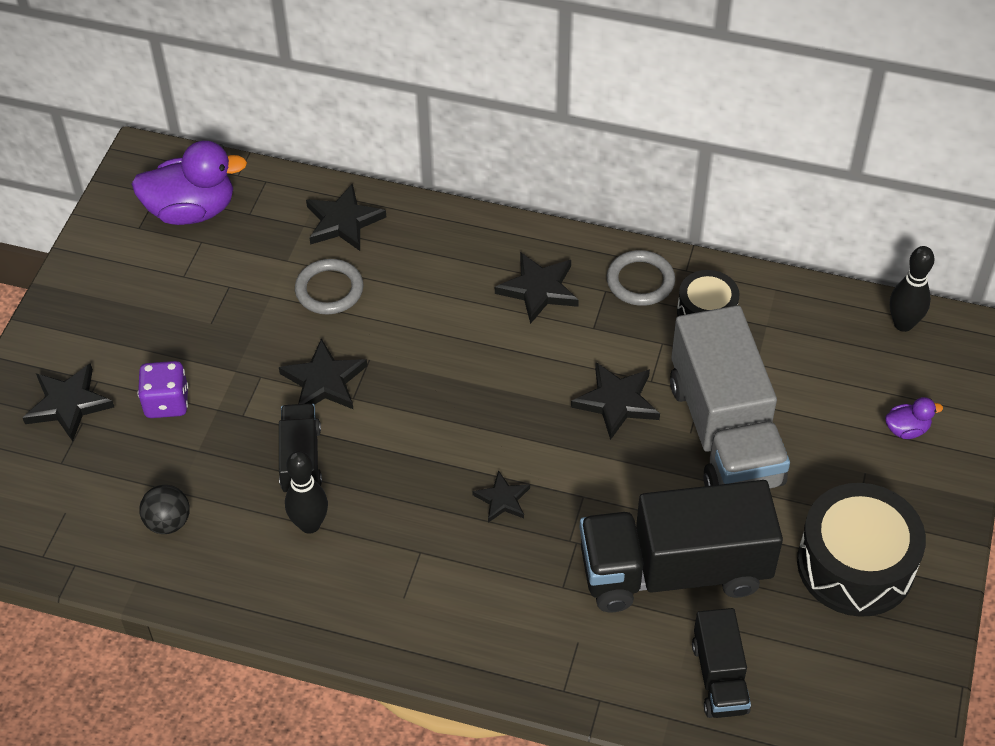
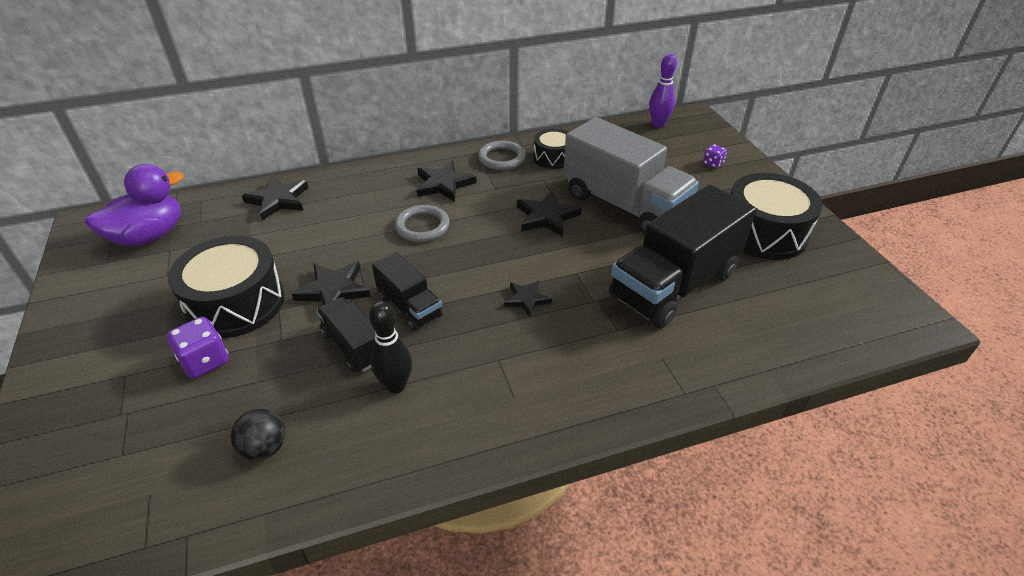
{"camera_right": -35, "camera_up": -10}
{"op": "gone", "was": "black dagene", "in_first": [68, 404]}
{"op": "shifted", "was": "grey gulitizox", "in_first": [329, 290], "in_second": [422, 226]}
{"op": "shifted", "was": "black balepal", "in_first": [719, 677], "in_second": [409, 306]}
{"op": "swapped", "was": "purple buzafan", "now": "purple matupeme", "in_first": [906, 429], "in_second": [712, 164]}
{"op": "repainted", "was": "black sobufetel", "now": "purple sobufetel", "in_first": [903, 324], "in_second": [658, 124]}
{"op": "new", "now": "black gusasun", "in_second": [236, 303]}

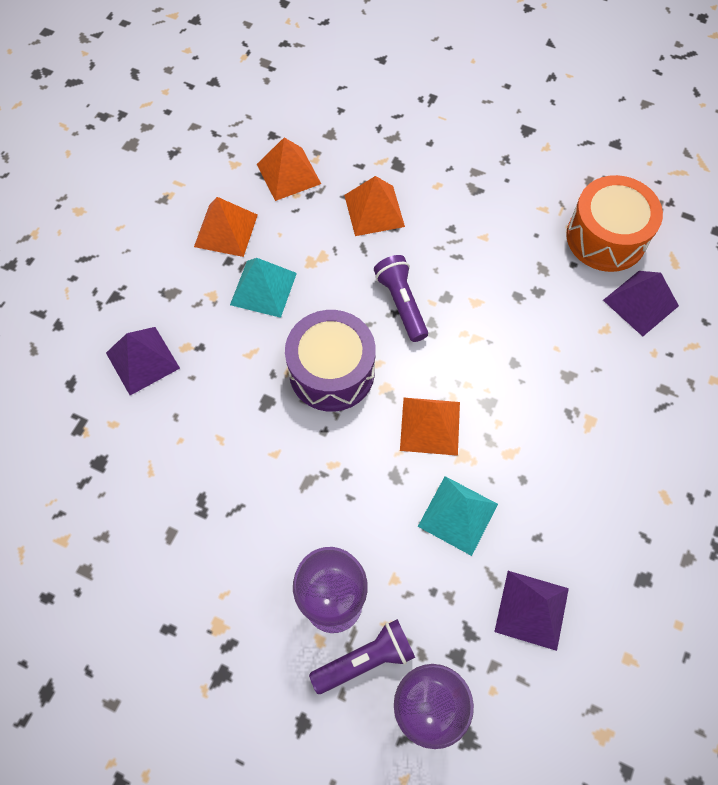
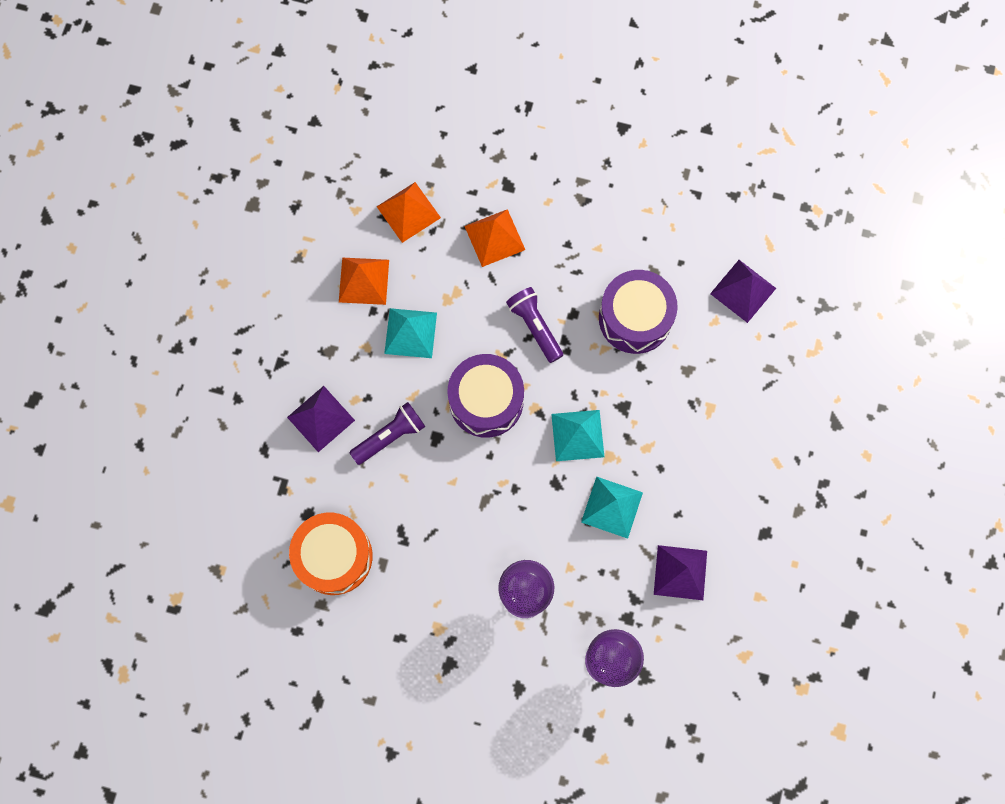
{"camera_right": -10, "camera_up": 10}
{"op": "shifted", "was": "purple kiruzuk", "in_first": [365, 659], "in_second": [390, 436]}
{"op": "repainted", "was": "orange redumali", "now": "turquoise redumali", "in_first": [430, 425], "in_second": [577, 435]}
{"op": "shifted", "was": "orange gusasun", "in_first": [606, 237], "in_second": [334, 556]}
{"op": "new", "now": "purple gusasun", "in_second": [635, 318]}

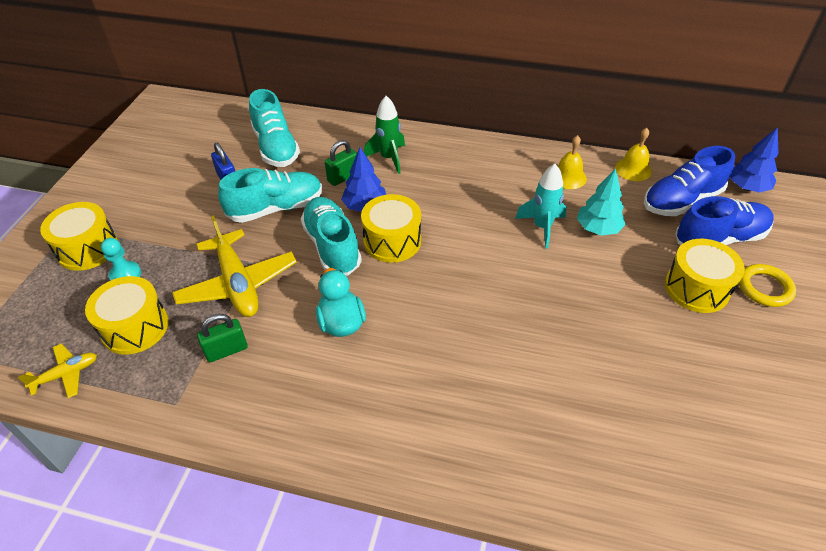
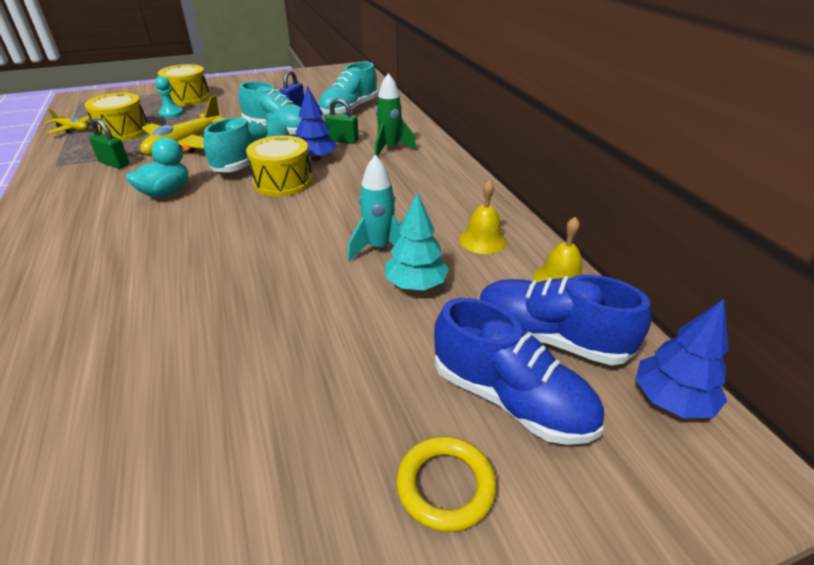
{"camera_right": 55, "camera_up": -10}
{"op": "gone", "was": "yellow gusasun", "in_first": [696, 288]}

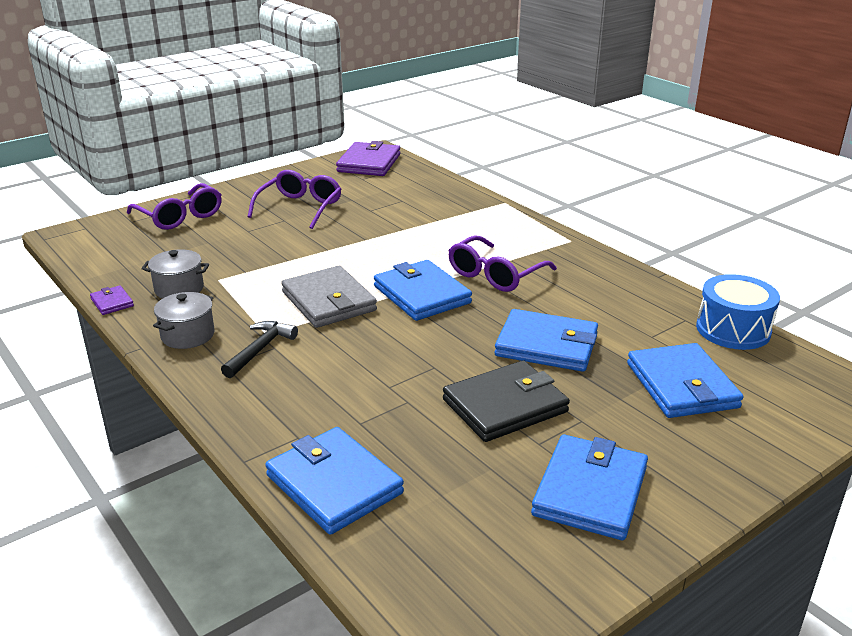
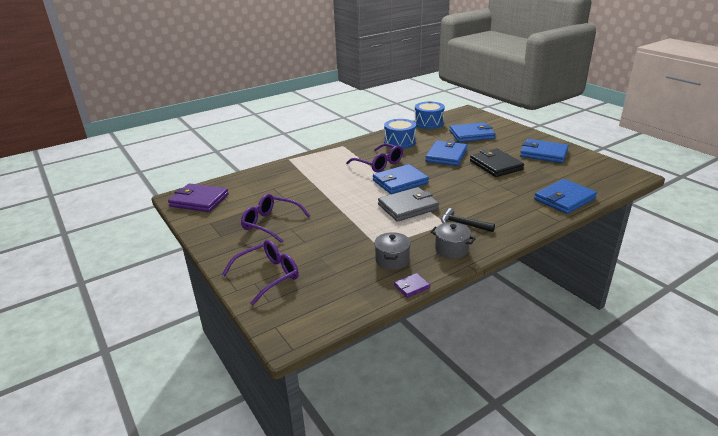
{"camera_right": -85, "camera_up": 0}
{"op": "new", "now": "blue gusasun", "in_second": [400, 142]}

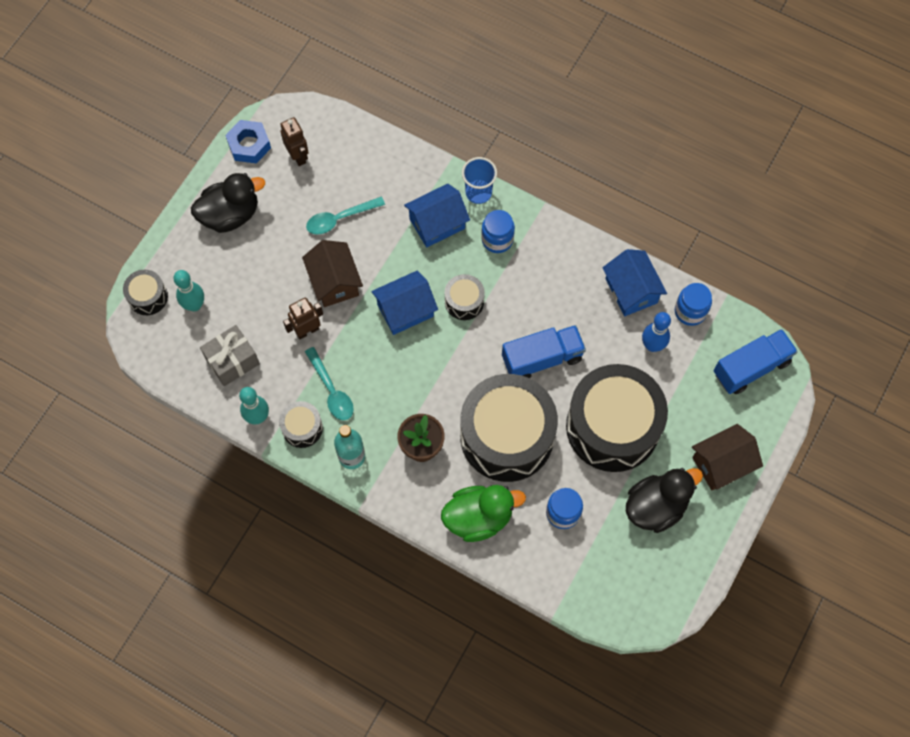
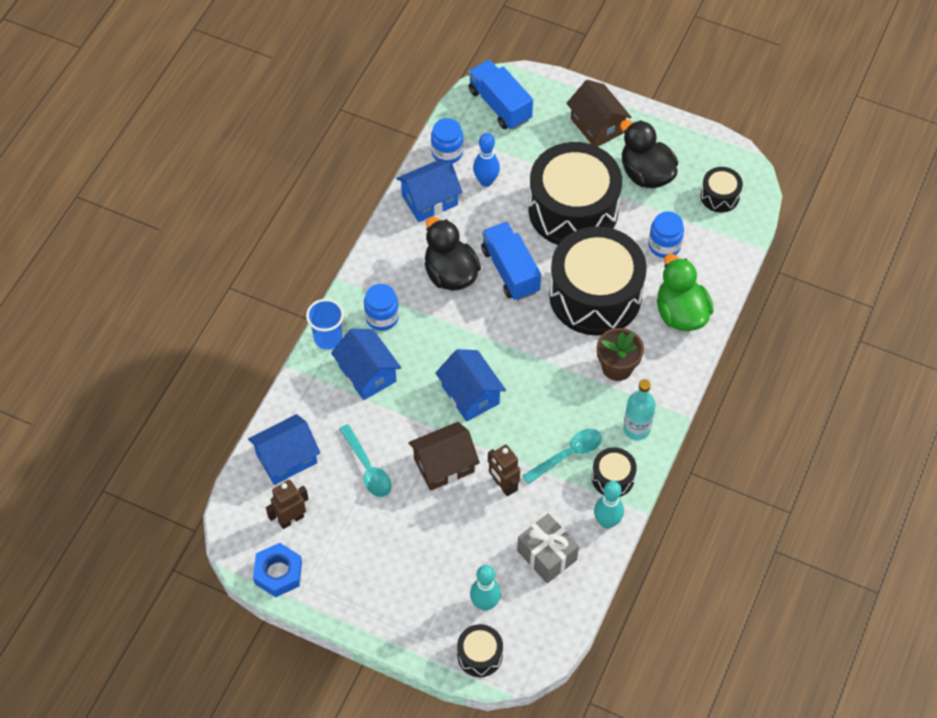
{"camera_right": -95, "camera_up": -10}
{"op": "shifted", "was": "black buzafan", "in_first": [230, 215], "in_second": [450, 274]}
{"op": "shifted", "was": "black gusasun", "in_first": [464, 301], "in_second": [719, 196]}
{"op": "new", "now": "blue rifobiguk", "in_second": [286, 458]}

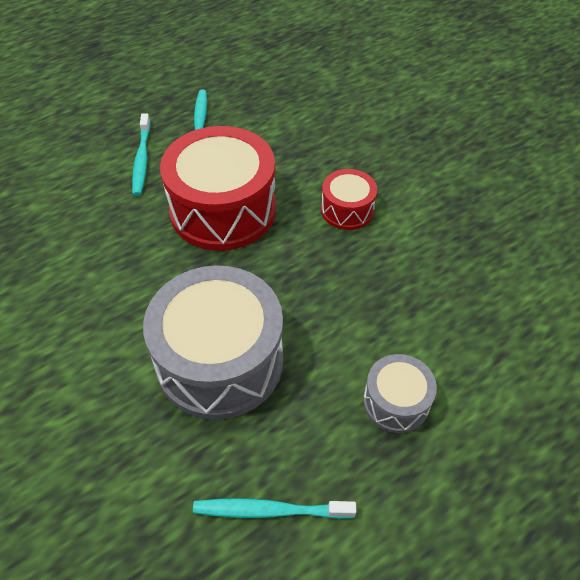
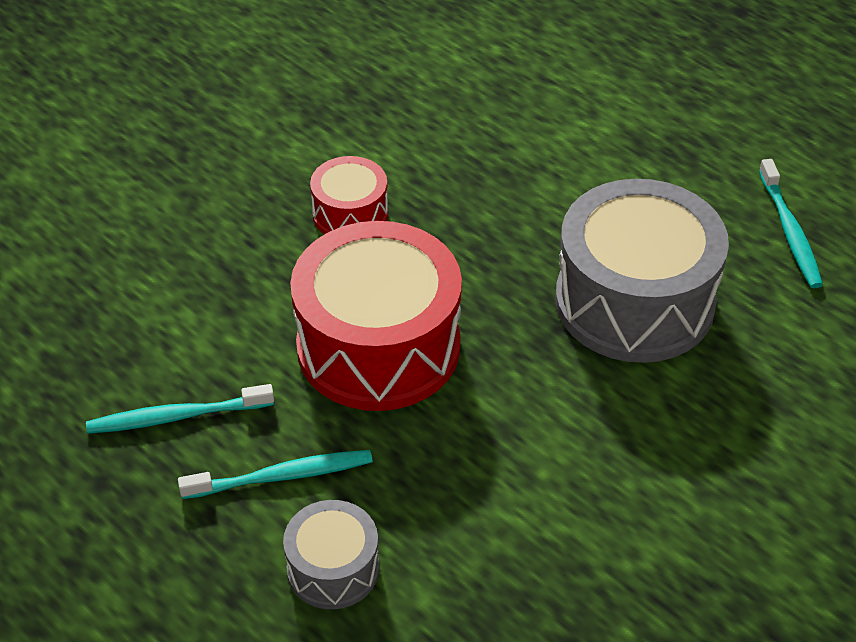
{"camera_right": -100, "camera_up": -5}
{"op": "shifted", "was": "grey gusasun", "in_first": [396, 402], "in_second": [333, 569]}

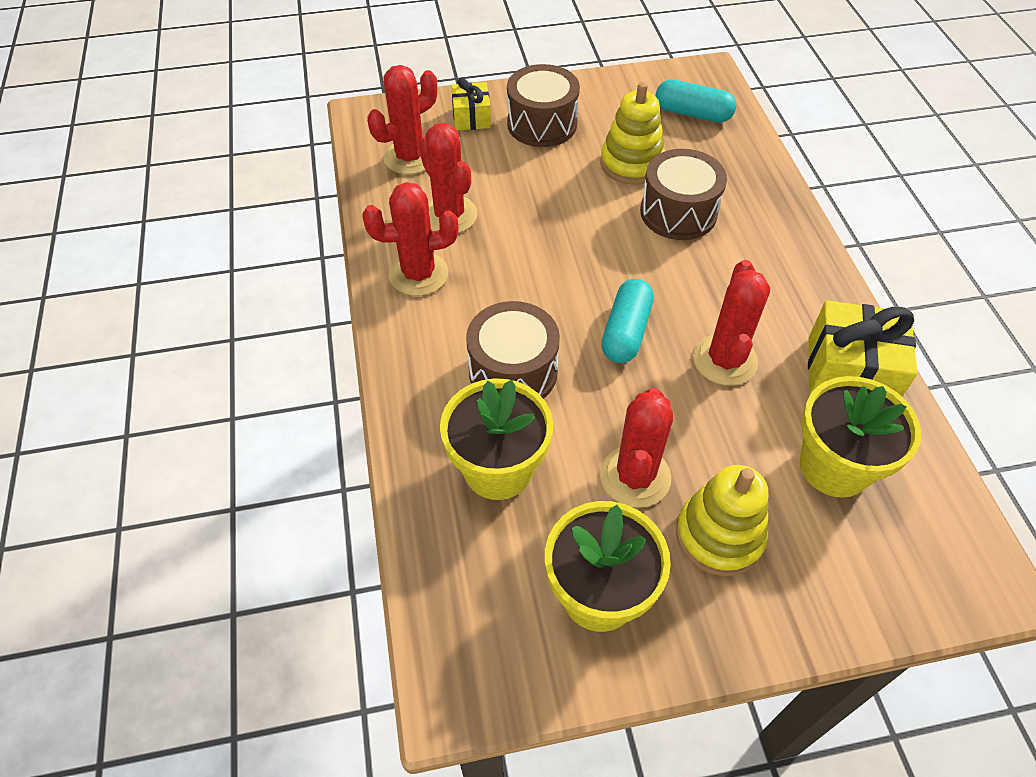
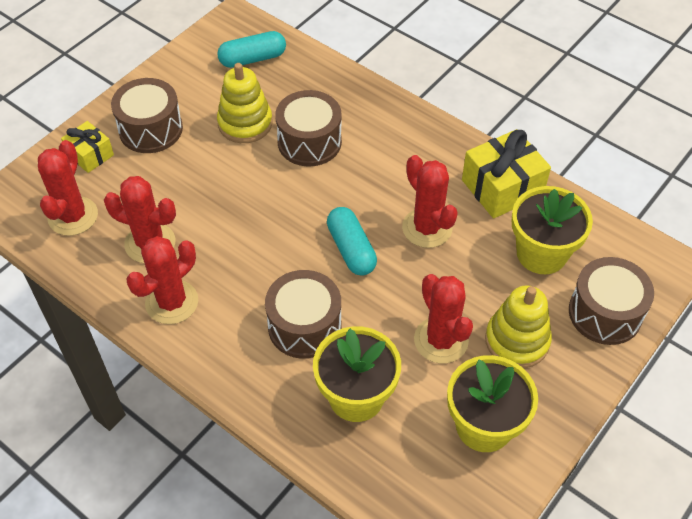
{"camera_right": -40, "camera_up": 0}
{"op": "new", "now": "brown gusasun", "in_second": [605, 313]}

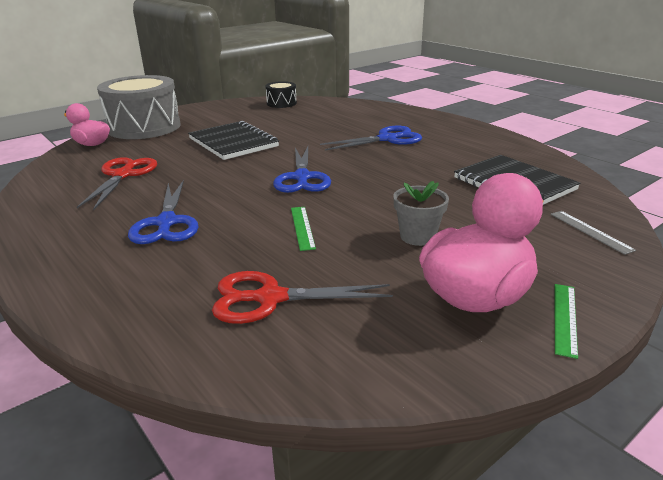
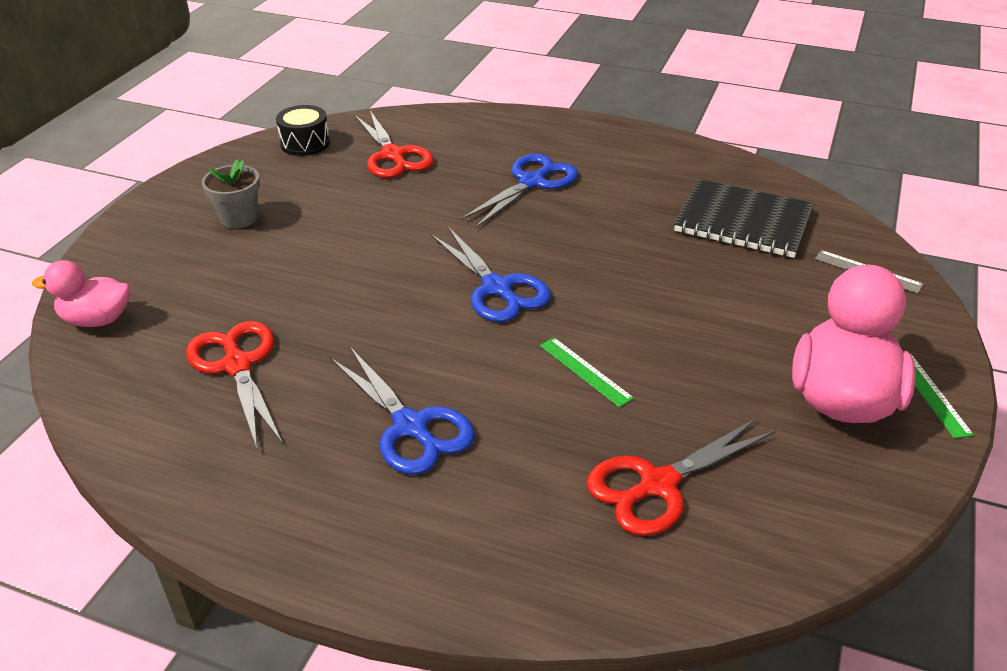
{"camera_right": -30, "camera_up": 10}
{"op": "gone", "was": "grey gusasun", "in_first": [144, 127]}
{"op": "gone", "was": "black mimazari", "in_first": [233, 142]}
{"op": "shifted", "was": "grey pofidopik", "in_first": [417, 236], "in_second": [239, 218]}
{"op": "new", "now": "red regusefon", "in_second": [393, 155]}

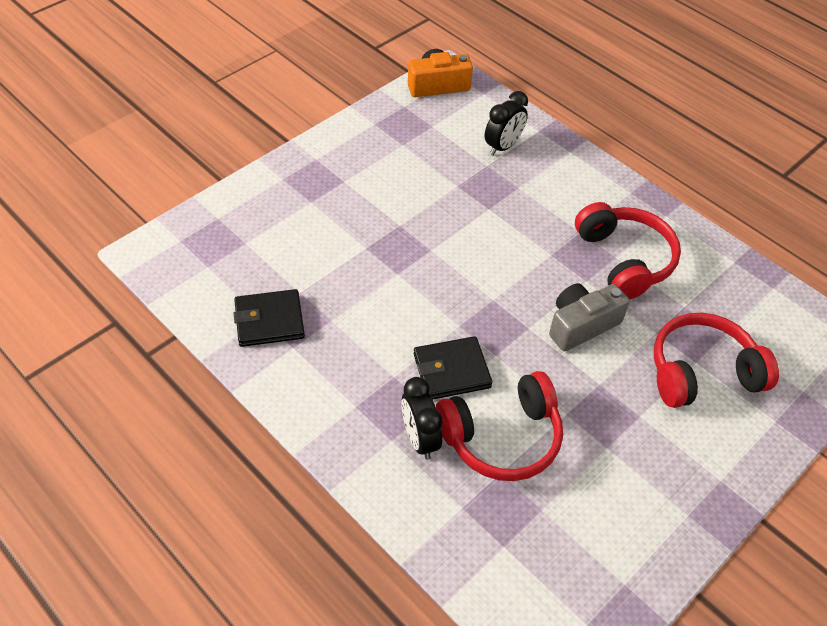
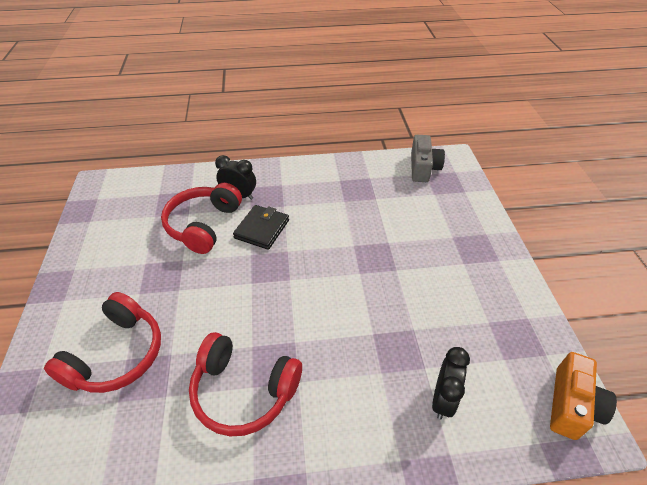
{"camera_right": 130, "camera_up": -5}
{"op": "gone", "was": "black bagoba", "in_first": [269, 321]}
{"op": "rotated", "was": "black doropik", "in_first": [503, 146], "in_second": [443, 399], "clockwise": -150}
{"op": "shifted", "was": "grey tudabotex", "in_first": [581, 325], "in_second": [423, 168]}

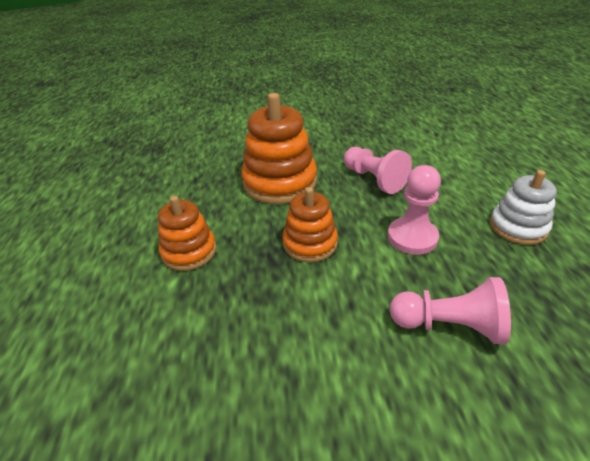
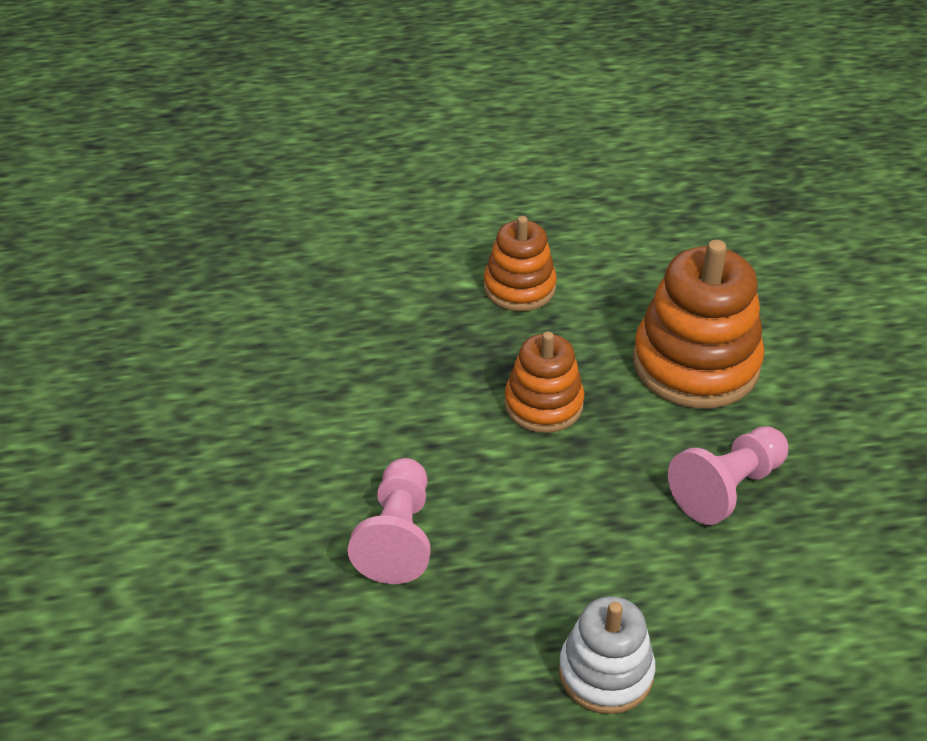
{"camera_right": 85, "camera_up": 5}
{"op": "gone", "was": "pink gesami", "in_first": [412, 237]}

